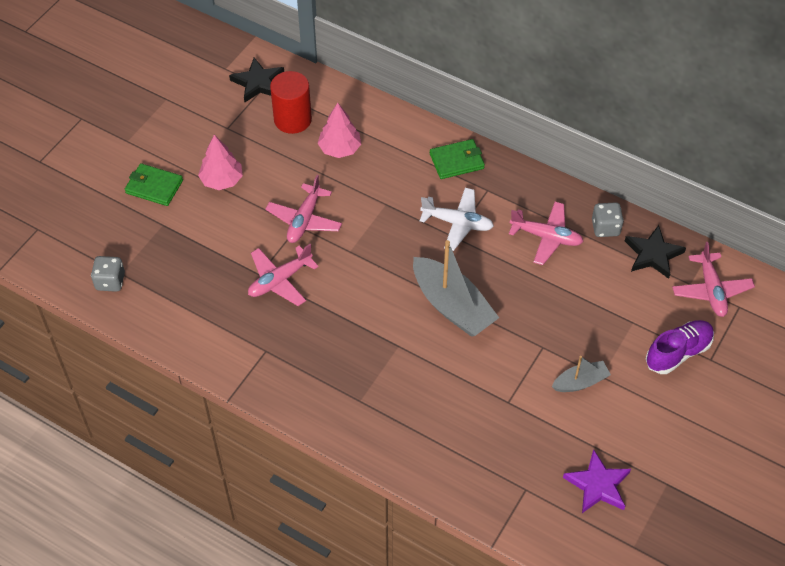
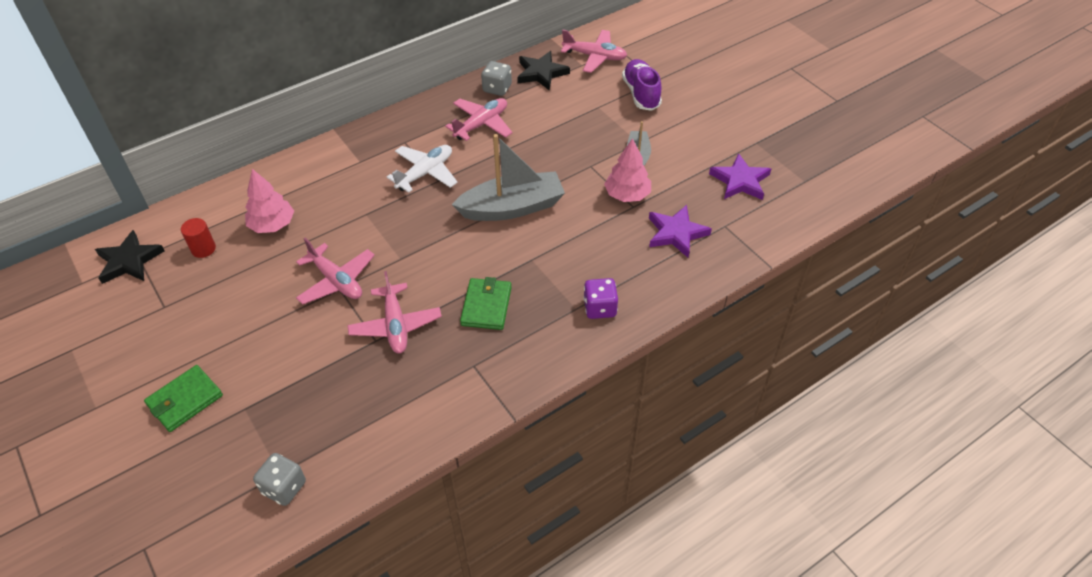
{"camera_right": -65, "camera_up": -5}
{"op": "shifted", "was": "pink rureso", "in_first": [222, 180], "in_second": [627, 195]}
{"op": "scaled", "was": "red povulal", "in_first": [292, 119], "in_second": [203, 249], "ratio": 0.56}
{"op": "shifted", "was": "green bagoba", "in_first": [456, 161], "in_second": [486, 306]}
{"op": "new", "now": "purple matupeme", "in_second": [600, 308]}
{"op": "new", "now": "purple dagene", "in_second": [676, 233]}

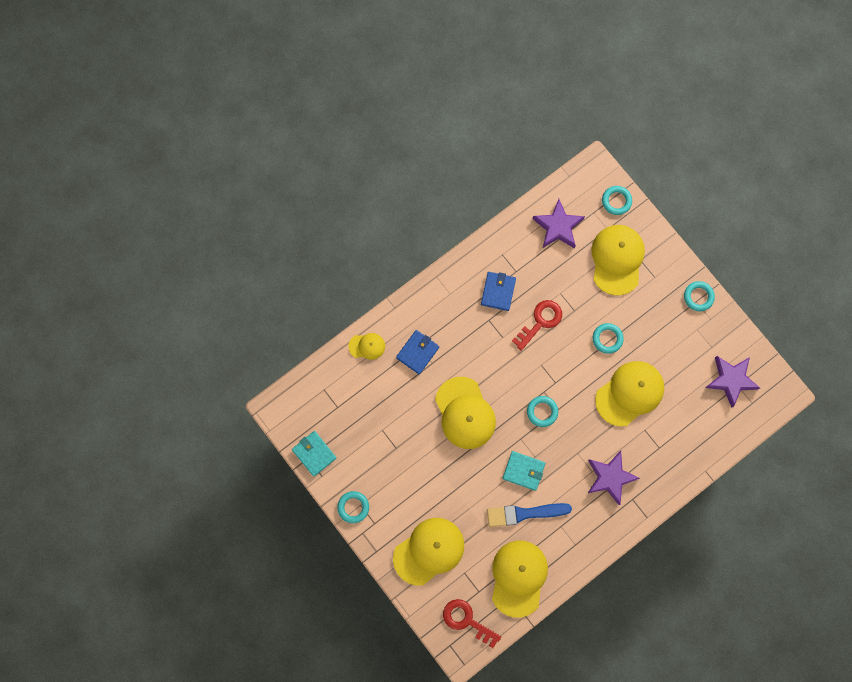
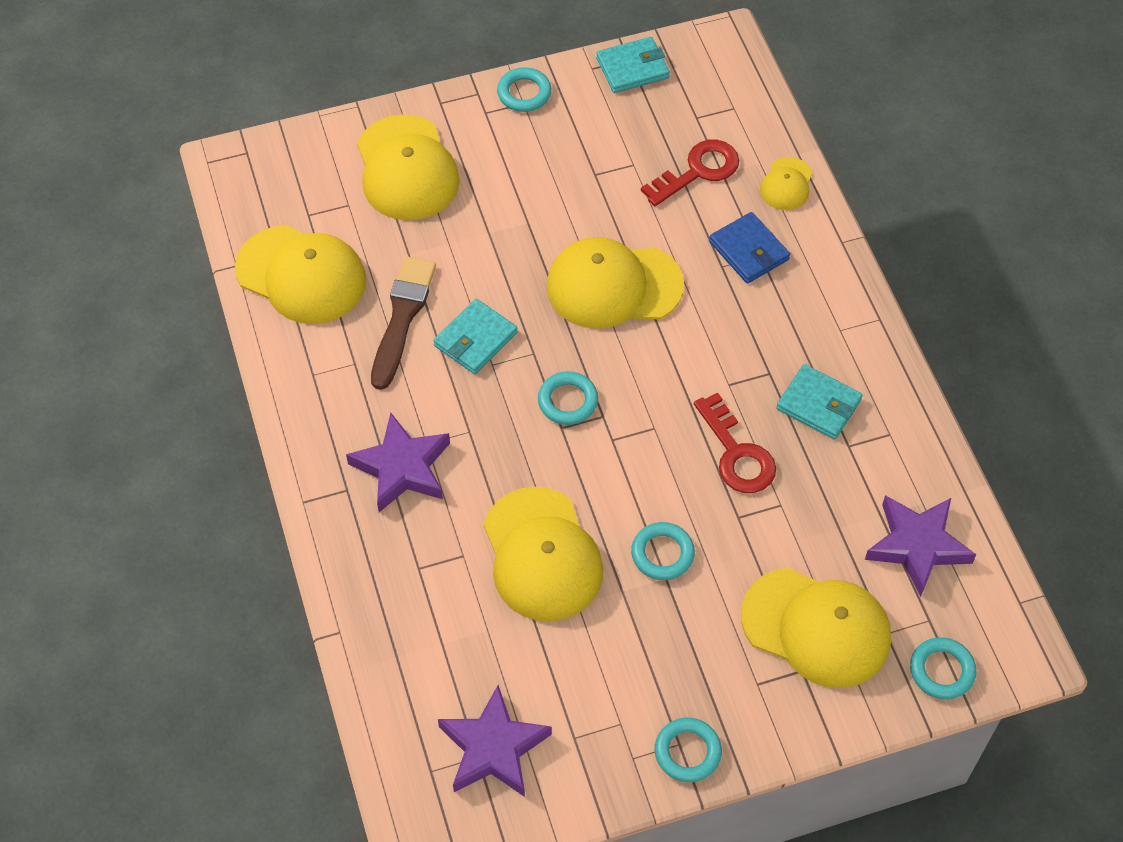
{"camera_right": 110, "camera_up": -20}
{"op": "shifted", "was": "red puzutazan", "in_first": [466, 620], "in_second": [698, 171]}
{"op": "repainted", "was": "blue bagoba", "now": "turquoise bagoba", "in_first": [498, 291], "in_second": [818, 404]}
{"op": "repainted", "was": "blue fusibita", "now": "brown fusibita", "in_first": [524, 513], "in_second": [402, 317]}

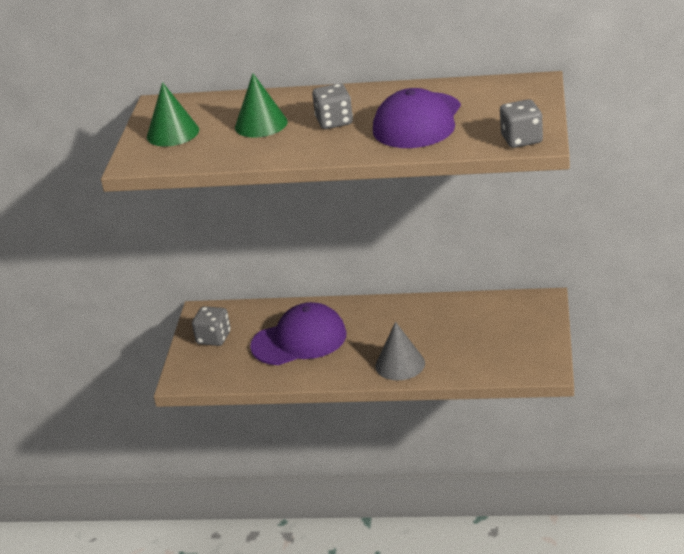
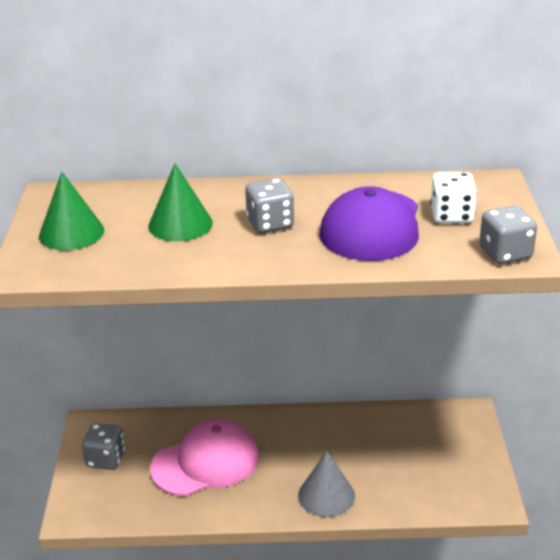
{"camera_right": -10, "camera_up": 0}
{"op": "repainted", "was": "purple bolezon", "now": "pink bolezon", "in_first": [299, 340], "in_second": [205, 462]}
{"op": "new", "now": "white matupeme", "in_second": [451, 215]}

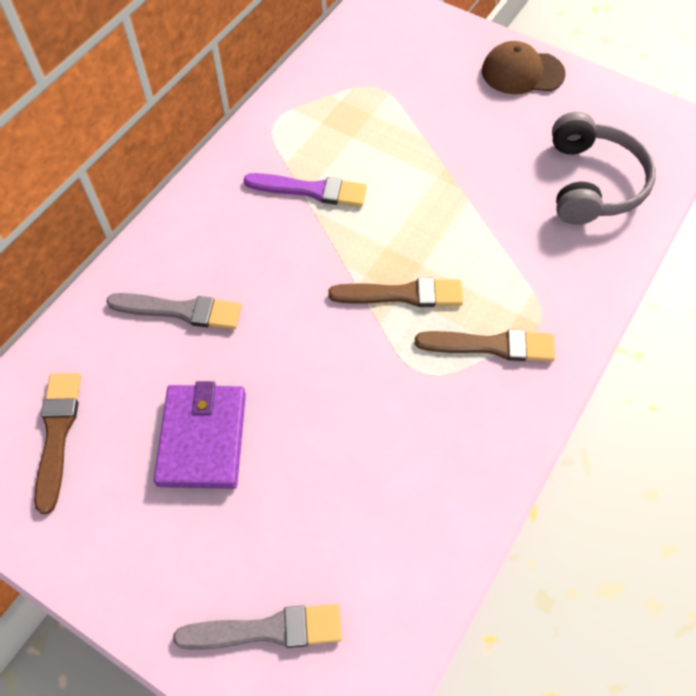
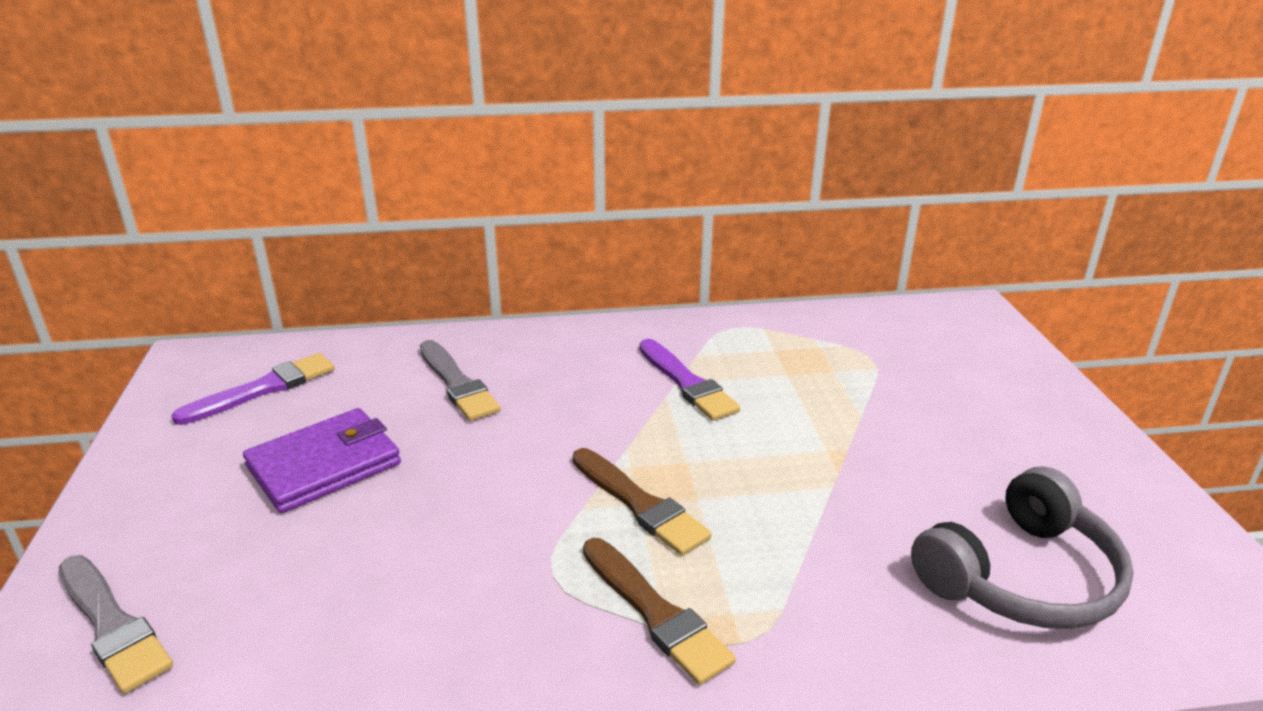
{"camera_right": 50, "camera_up": -30}
{"op": "repainted", "was": "brown fusibita", "now": "purple fusibita", "in_first": [57, 434], "in_second": [263, 389]}
{"op": "gone", "was": "brown bolezon", "in_first": [522, 72]}

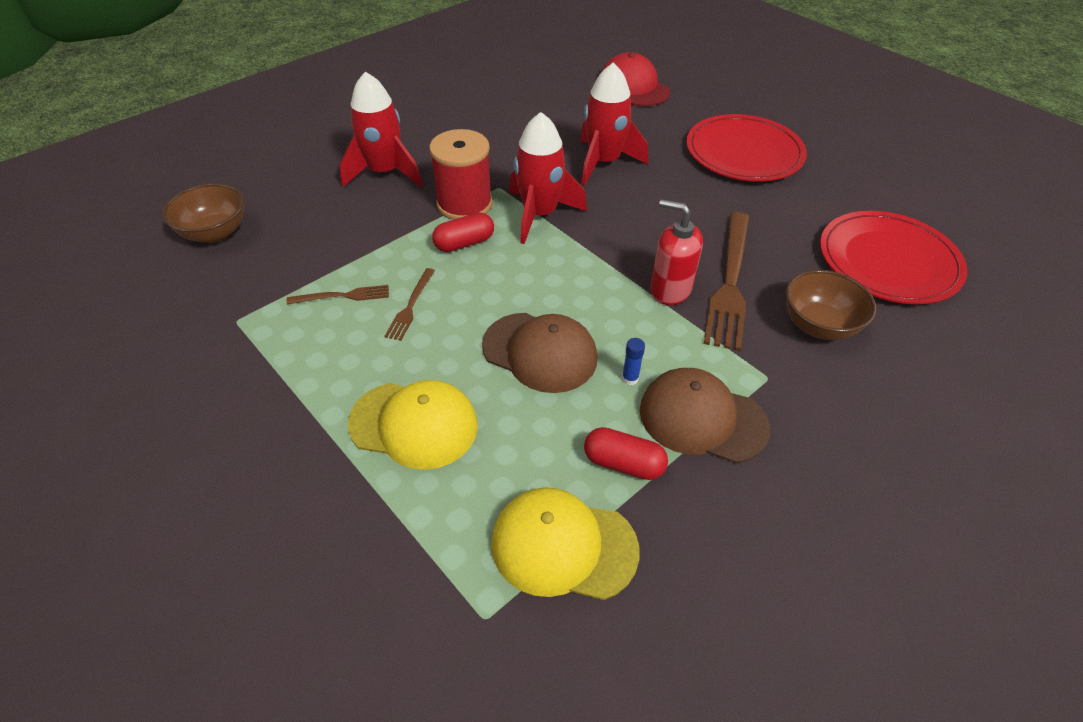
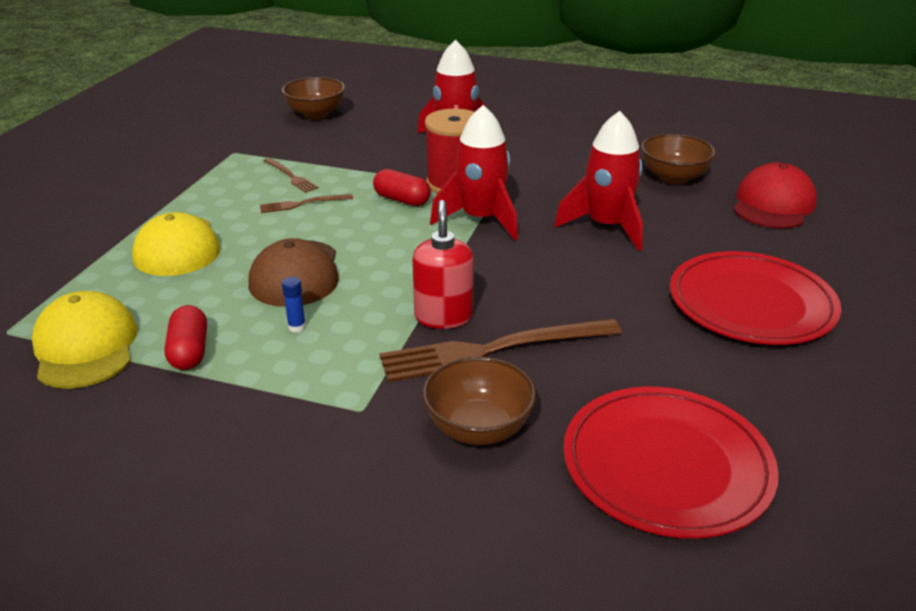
{"camera_right": 60, "camera_up": -15}
{"op": "gone", "was": "brown bolezon", "in_first": [702, 418]}
{"op": "new", "now": "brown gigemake", "in_second": [673, 178]}

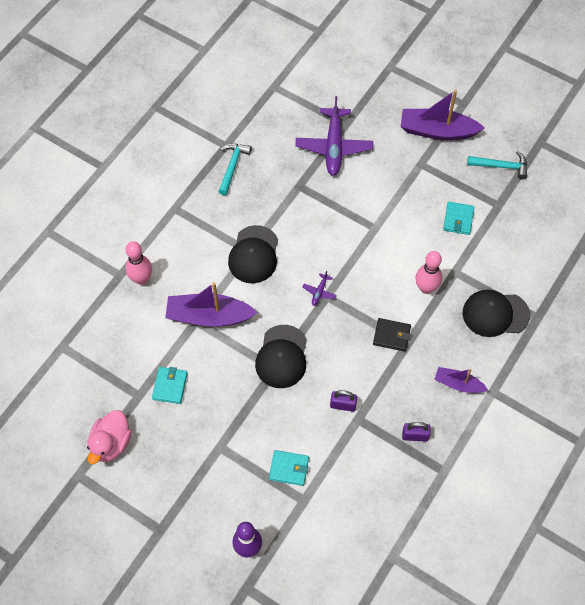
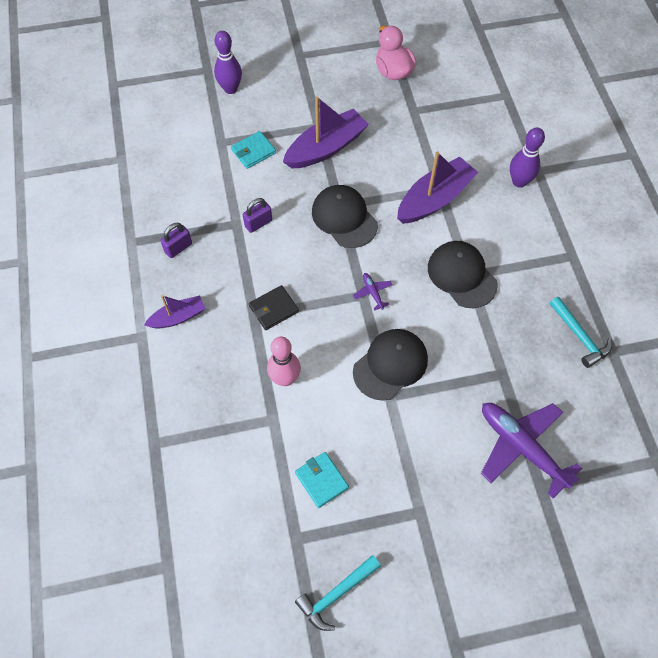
{"camera_right": 135, "camera_up": 0}
{"op": "repainted", "was": "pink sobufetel", "now": "purple sobufetel", "in_first": [141, 279], "in_second": [519, 181]}
{"op": "gone", "was": "turquoise bagoba", "in_first": [170, 386]}
{"op": "shifted", "was": "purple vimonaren", "in_first": [437, 131], "in_second": [326, 148]}
{"op": "shifted", "was": "black bolezon", "in_first": [495, 314], "in_second": [390, 365]}

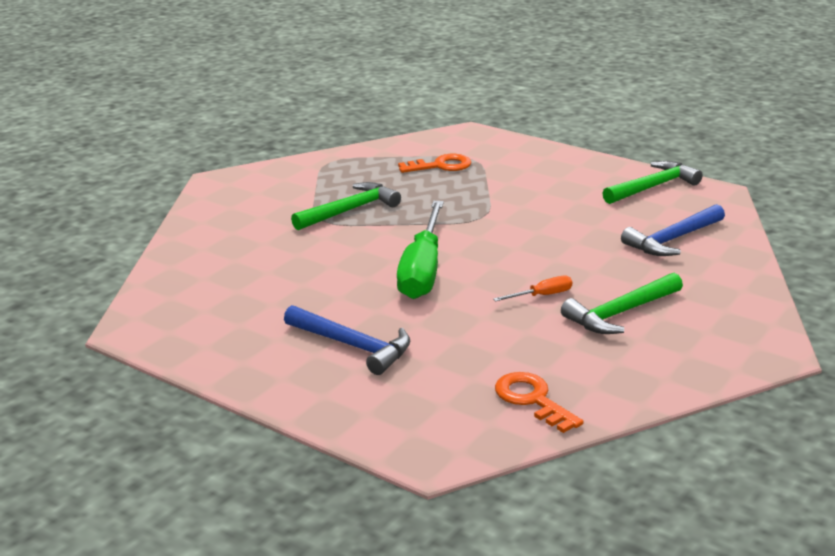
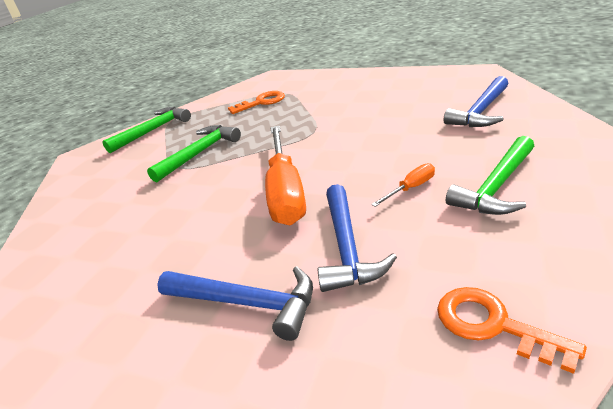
{"camera_right": -10, "camera_up": 5}
{"op": "repainted", "was": "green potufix", "now": "orange potufix", "in_first": [422, 270], "in_second": [285, 191]}
{"op": "shifted", "was": "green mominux", "in_first": [653, 187], "in_second": [153, 130]}
{"op": "new", "now": "blue mominux", "in_second": [347, 247]}

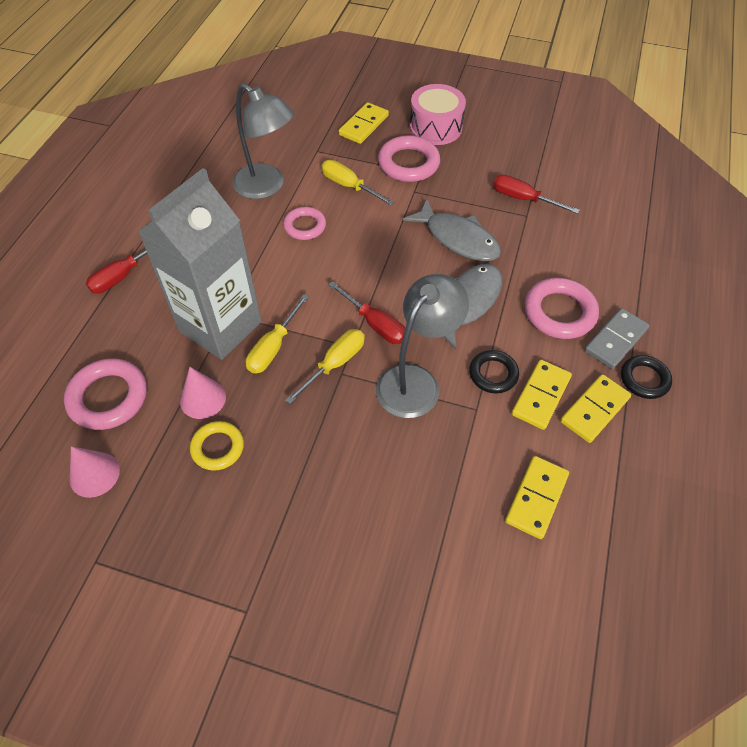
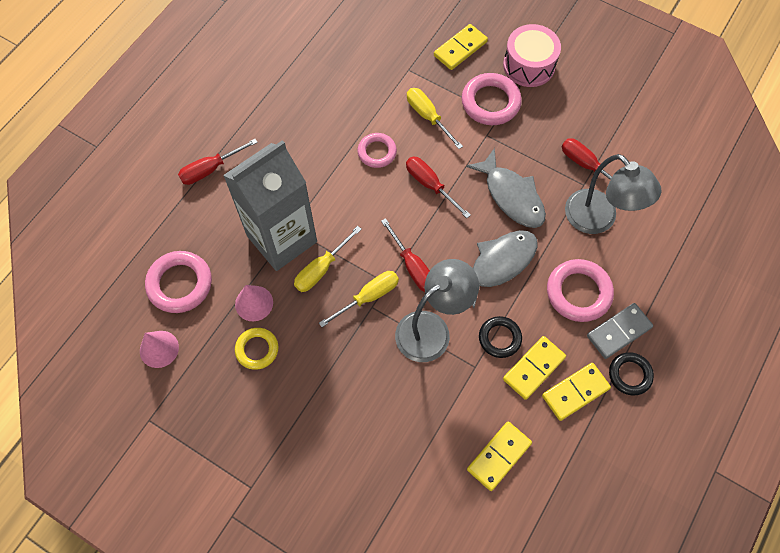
{"camera_right": 15, "camera_up": 10}
{"op": "shifted", "was": "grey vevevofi", "in_first": [267, 187], "in_second": [598, 220]}
{"op": "new", "now": "red potufix", "in_second": [430, 185]}

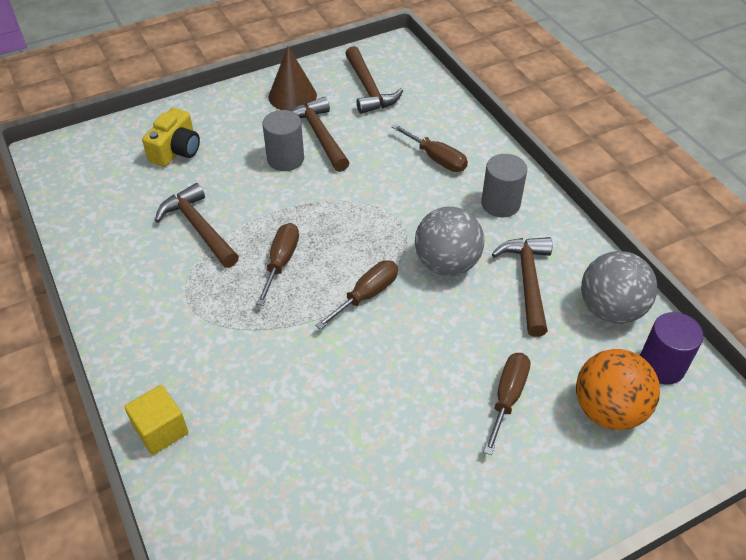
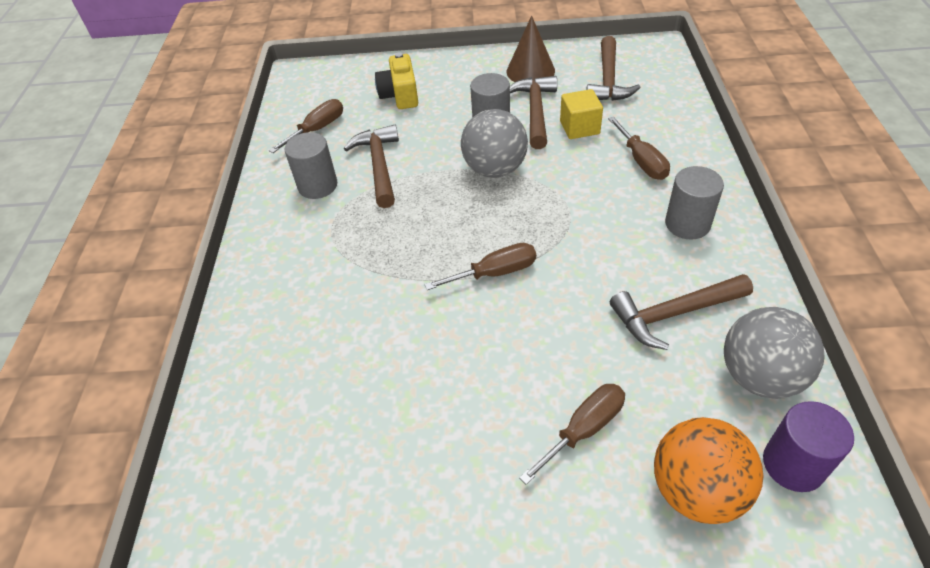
{"camera_right": 30, "camera_up": 0}
{"op": "shifted", "was": "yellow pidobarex", "in_first": [161, 430], "in_second": [579, 127]}
{"op": "rotated", "was": "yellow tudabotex", "in_first": [176, 150], "in_second": [400, 95], "clockwise": 120}
{"op": "shifted", "was": "brown potufix", "in_first": [281, 262], "in_second": [317, 129]}
{"op": "shifted", "was": "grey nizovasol", "in_first": [446, 264], "in_second": [495, 169]}
{"op": "rotated", "was": "brown mominux", "in_first": [527, 282], "in_second": [674, 314], "clockwise": -135}
{"op": "new", "now": "grey povulal", "in_second": [317, 186]}

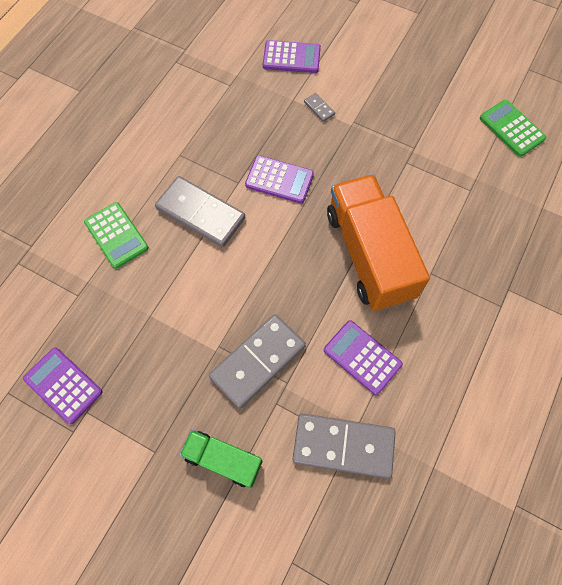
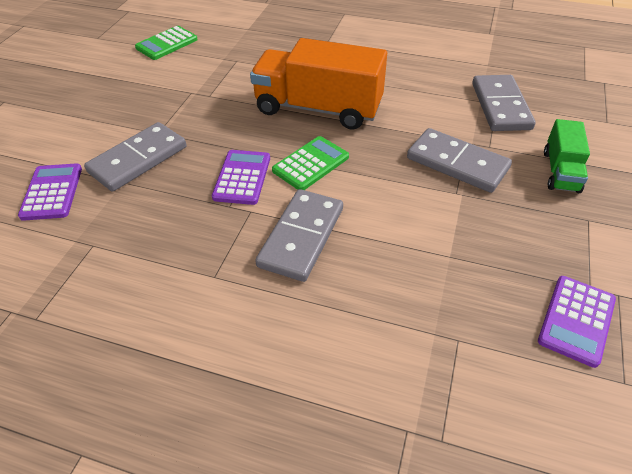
{"camera_right": -100, "camera_up": -20}
{"op": "shifted", "was": "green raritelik", "in_first": [116, 235], "in_second": [311, 164]}
{"op": "scaled", "was": "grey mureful", "in_first": [319, 108], "in_second": [138, 159], "ratio": 2.42}
{"op": "gone", "was": "purple raritelik", "in_first": [362, 357]}
{"op": "rotated", "was": "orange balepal", "in_first": [369, 254], "in_second": [318, 108], "clockwise": 45}

